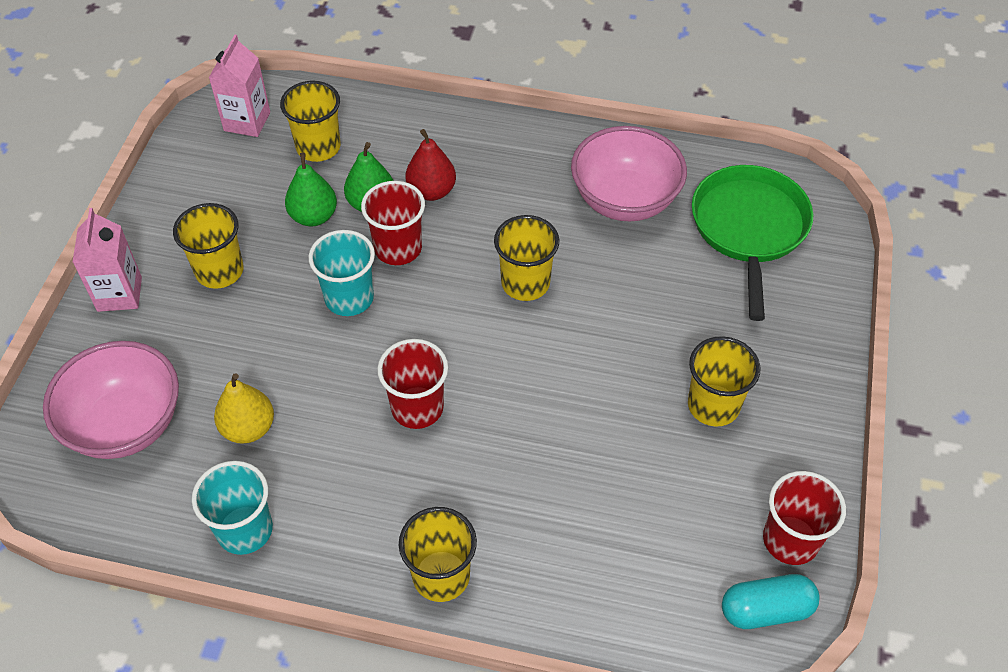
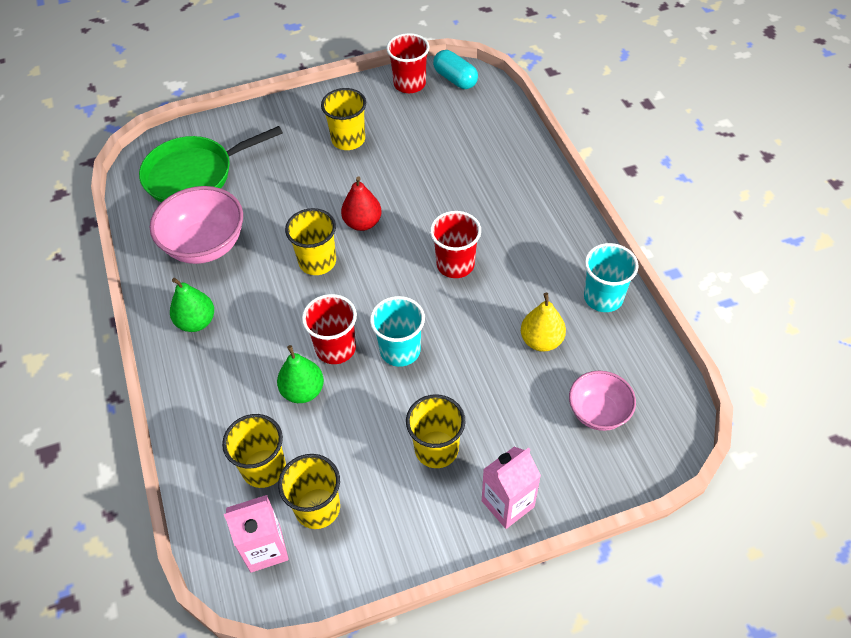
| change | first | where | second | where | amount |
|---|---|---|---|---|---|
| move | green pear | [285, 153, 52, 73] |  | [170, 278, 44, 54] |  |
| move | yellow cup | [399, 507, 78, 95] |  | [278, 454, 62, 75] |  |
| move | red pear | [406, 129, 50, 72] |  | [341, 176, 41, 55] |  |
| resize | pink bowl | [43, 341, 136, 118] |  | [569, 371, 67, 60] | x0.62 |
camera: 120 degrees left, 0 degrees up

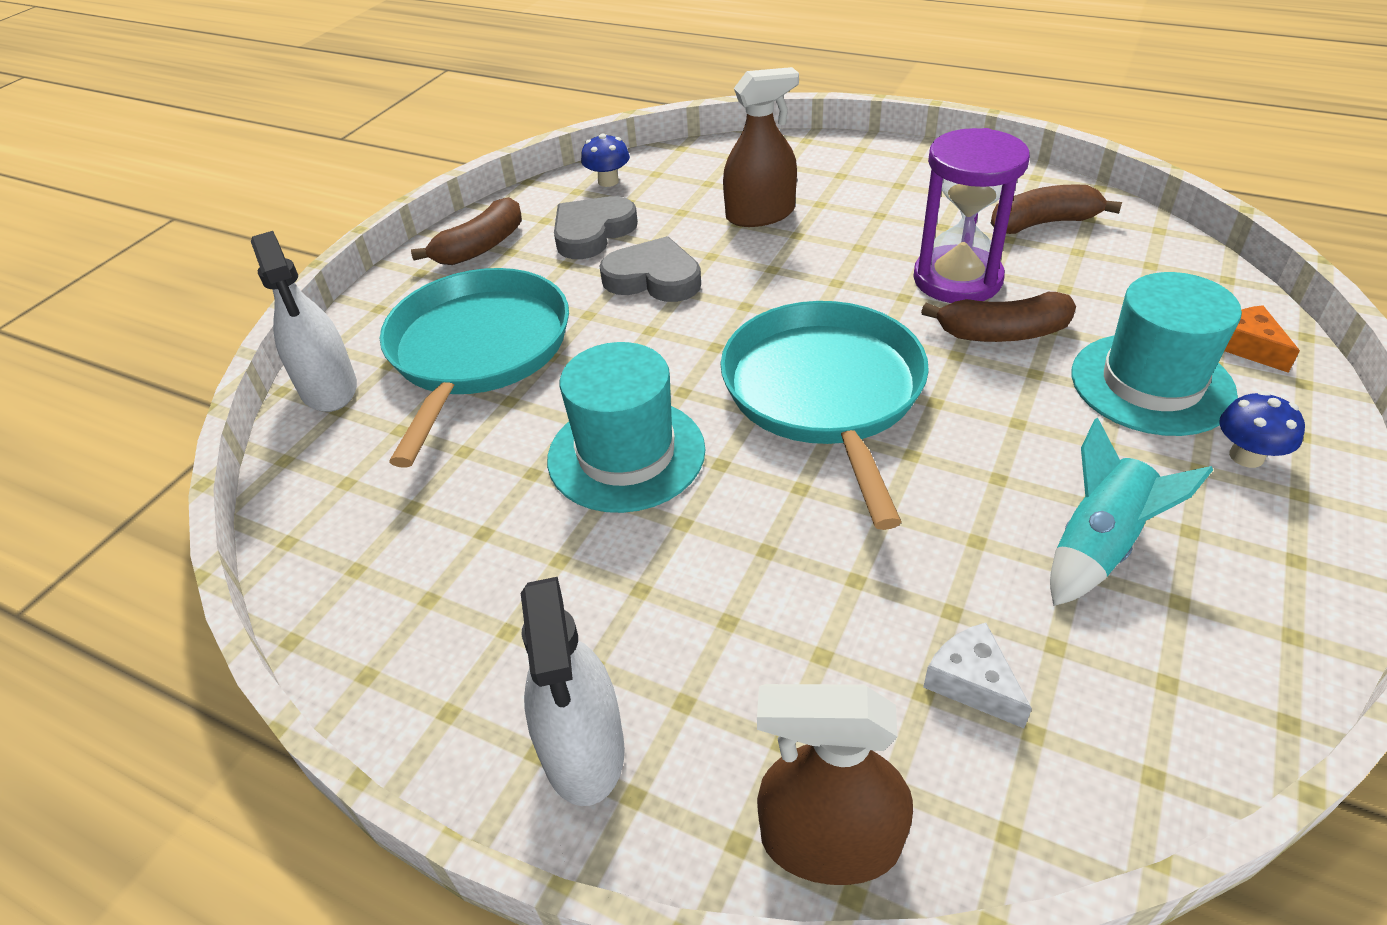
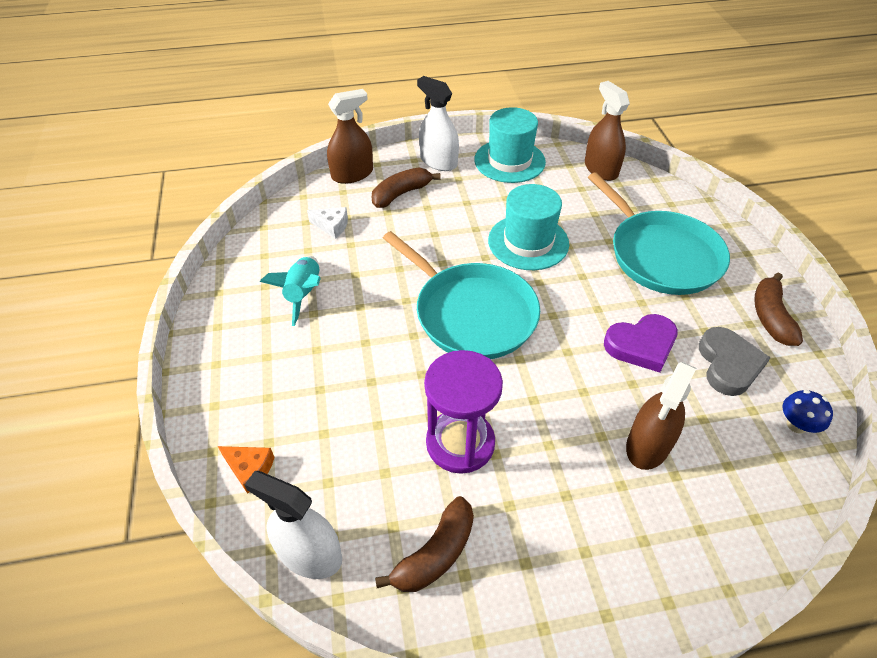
| change | first | where | second | where | amount |
|---|---|---|---|---|---|
| move | white spray bottle | [251, 231, 106, 181] |  | [245, 471, 97, 108] |  |
| move | brown banana | [921, 292, 155, 50] |  | [372, 167, 69, 41] |  |
| move | turquoise hat | [1072, 272, 170, 164] |  | [474, 107, 72, 76] |  |
| insert |  |  | brown spray bottle | [585, 81, 45, 100] |  |
| recolor | grey heart | [599, 236, 102, 66] | purple heart | [604, 314, 74, 59] |  |
| delete | blue mushroom | [1219, 391, 86, 77] |  |  |  |
camera: 140 degrees right, 5 degrees up

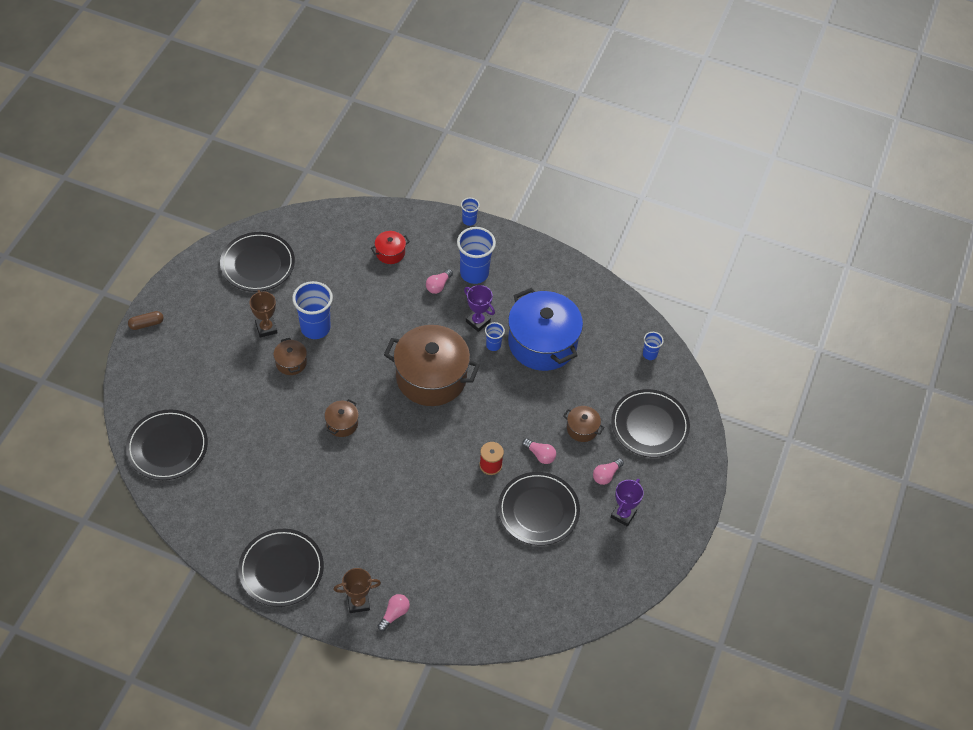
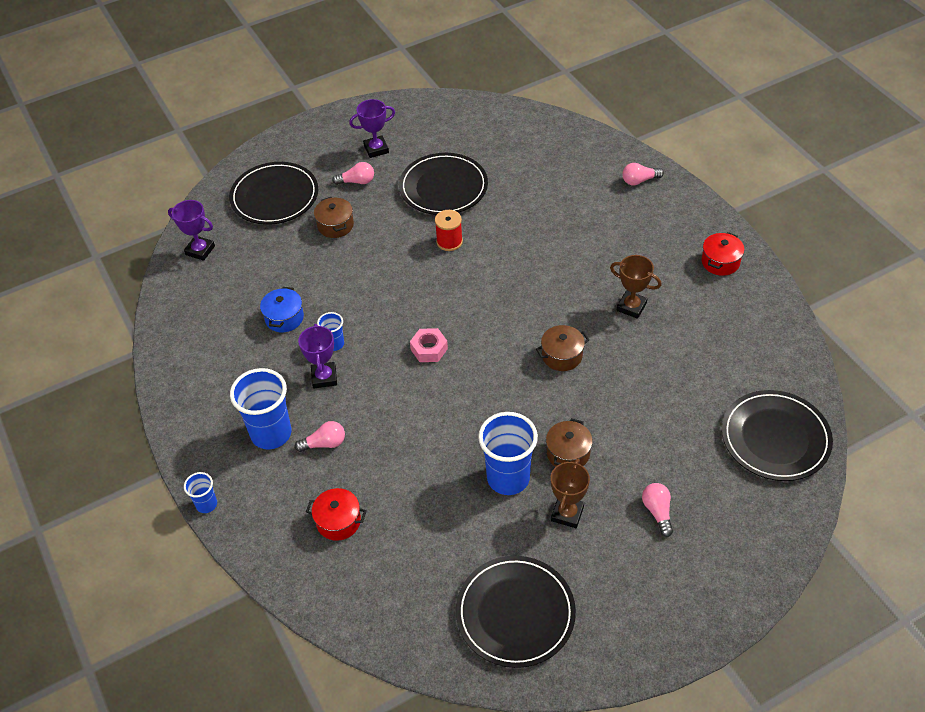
| change | first | where | second | where | amount |
|---|---|---|---|---|---|
| replace | blue cup | [643, 332, 21, 28] | purple trophy | [168, 200, 47, 61] |  |
| resize | blue pot | [508, 288, 75, 83] |  | [260, 287, 44, 45] | x0.44 |
| replace | brown pot | [384, 325, 96, 81] | pink nut | [410, 328, 38, 34] |  |
| move | brown trophy | [333, 568, 48, 45] |  | [610, 255, 52, 64] |  |
| move | pink light bulb | [523, 438, 33, 26] |  | [642, 483, 31, 54] |  |
| replace | black plate | [238, 529, 86, 78] | red pot | [701, 232, 43, 44] |  |
| delete | brown capsule | [128, 311, 36, 19] |  |  |  |
camera: 135 degrees left, 5 degrees down

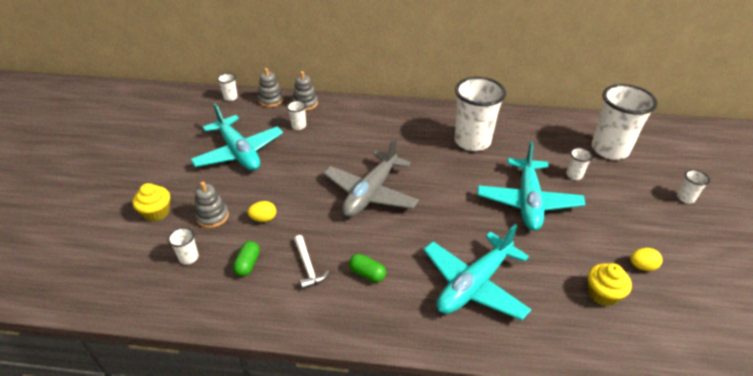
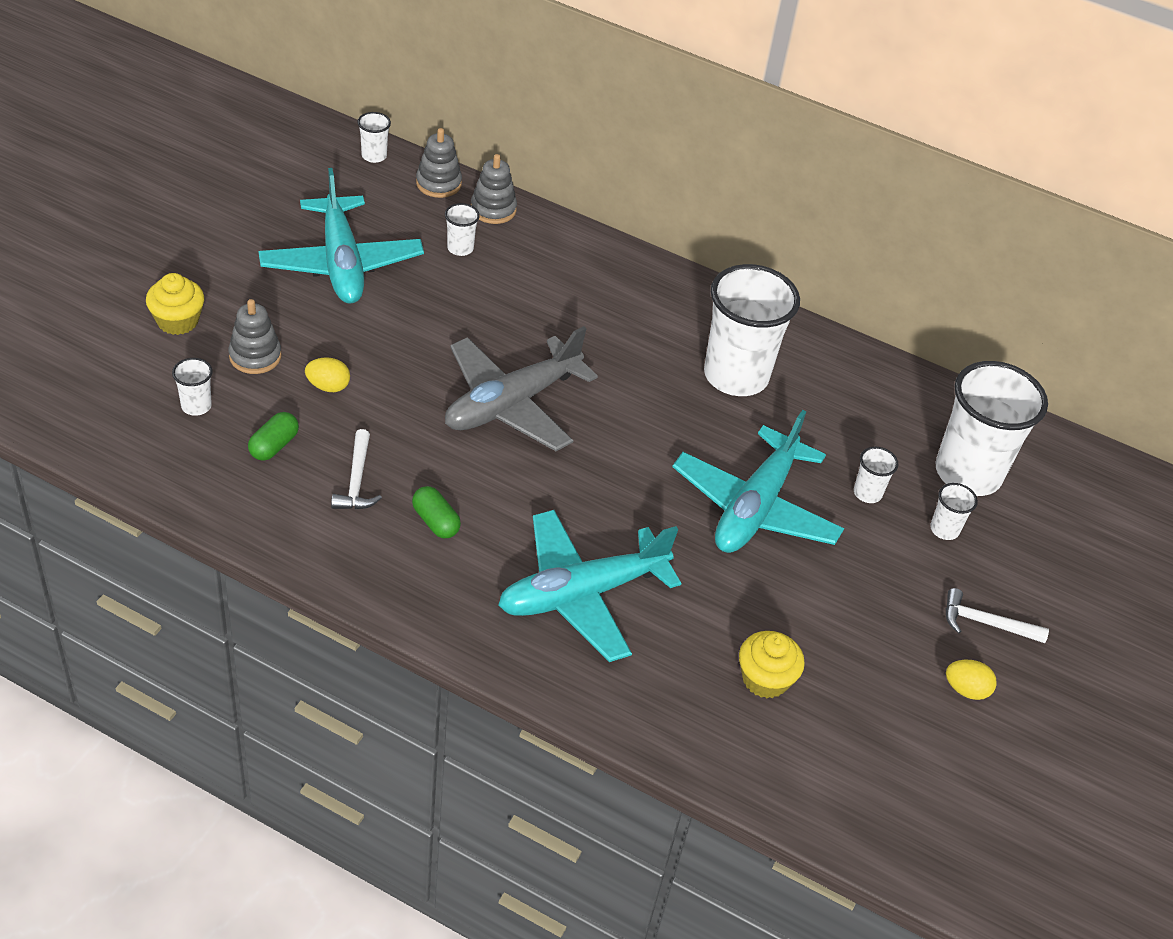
| change | first | where | second | where | amount |
|---|---|---|---|---|---|
| move | white cup | [677, 170, 33, 33] |  | [930, 483, 48, 57] |  |
| insert |  |  | white hammer | [946, 588, 103, 55] |  |
| move | yellow egg | [630, 248, 33, 23] |  | [946, 660, 51, 40] |  |
camera: 15 degrees right, 5 degrees up

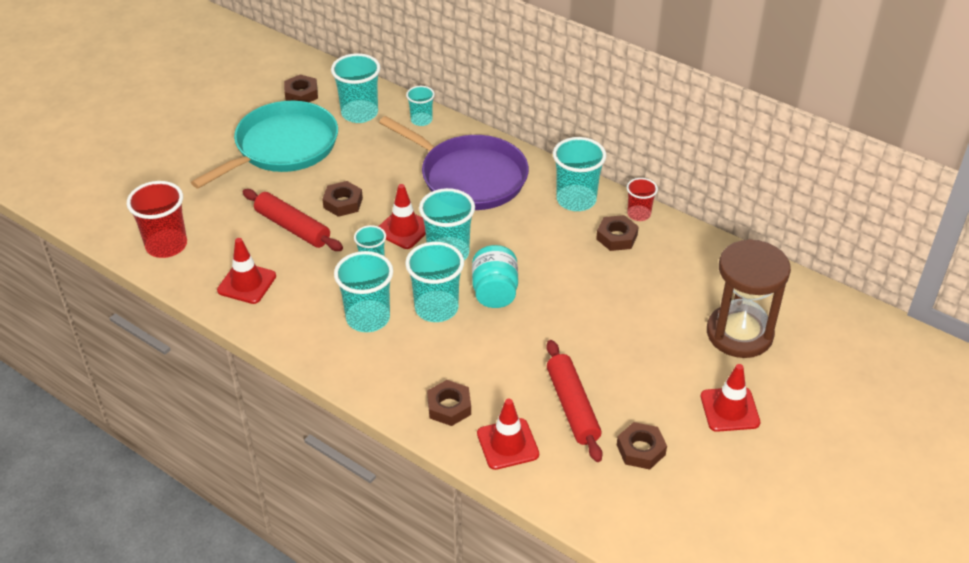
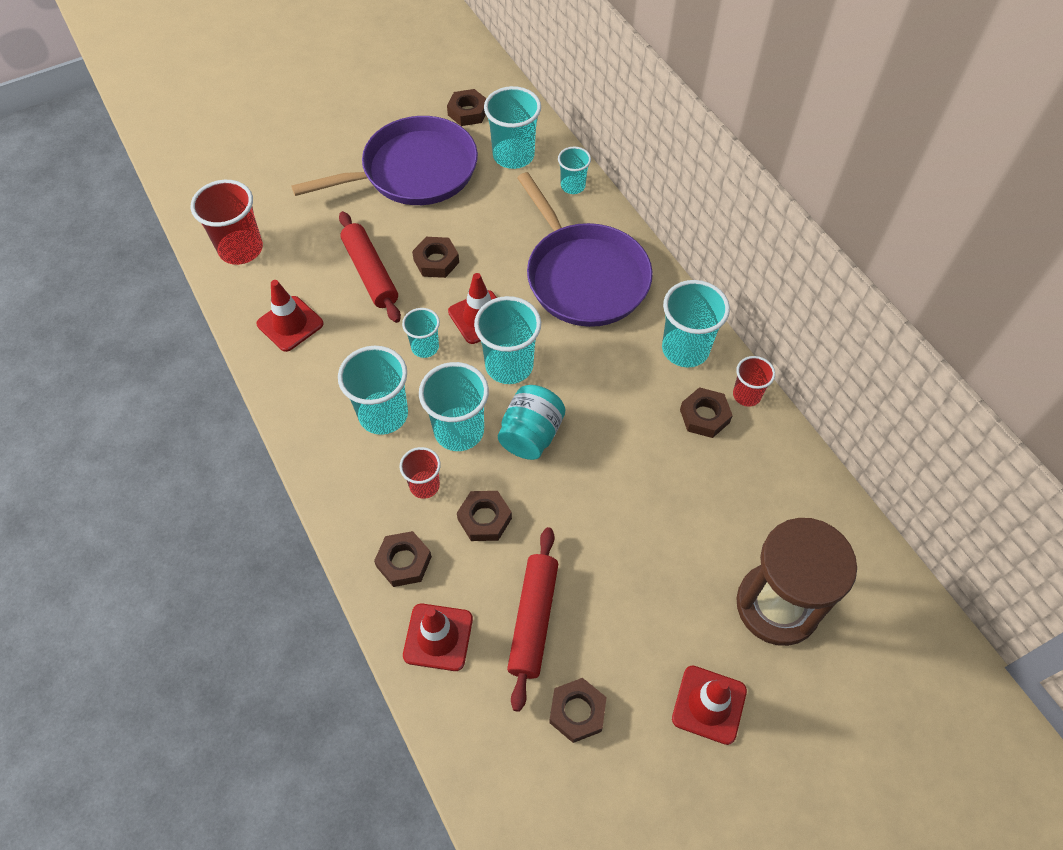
| change | first | where | second | where | amount |
|---|---|---|---|---|---|
| recolor | turquoise pan | [191, 101, 147, 88] | purple pan | [291, 116, 187, 89] |  |
| insert |  |  | red cup | [400, 447, 41, 52] |  |
| insert |  |  | brown nut | [457, 491, 55, 50] |  |
camera: 25 degrees right, 15 degrees up

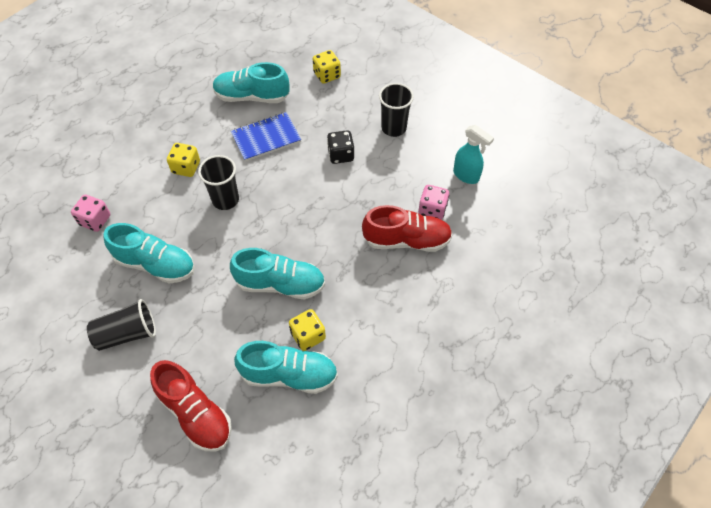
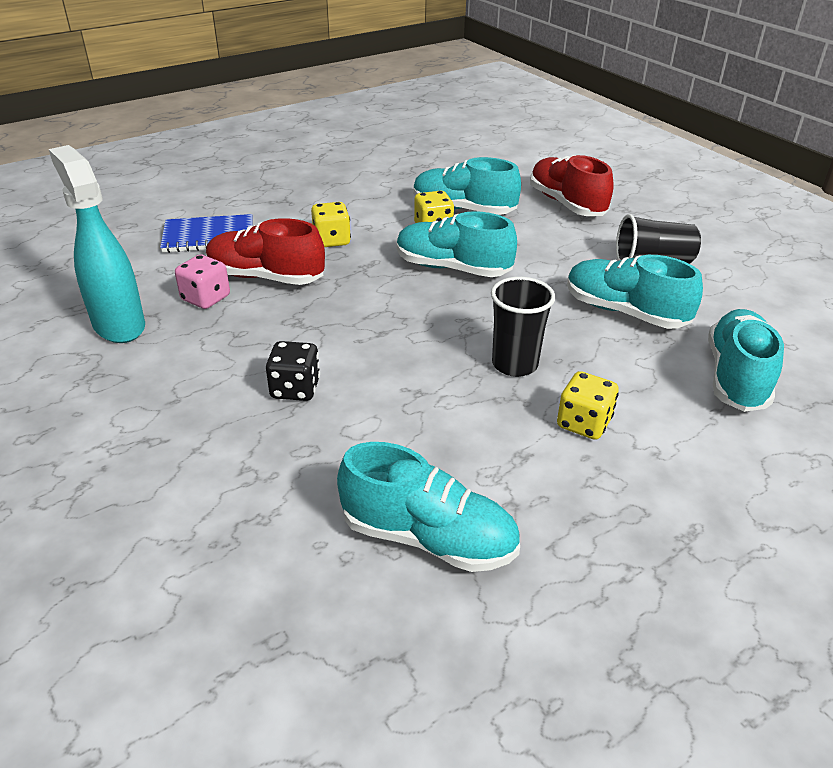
| change | first | where | second | where | amount |
|---|---|---|---|---|---|
| resize | turquoise spray bottle | [453, 125, 41, 59] |  | [49, 145, 96, 198] | x1.55 |
| move | blue notebook | [231, 112, 70, 49] |  | [160, 214, 92, 39] |  |
| move | yellow dice | [313, 50, 28, 34] |  | [311, 202, 40, 45] |  |
| replace | pink dice | [71, 195, 39, 37] | turquoise shoe | [708, 309, 76, 103] |  |
| delete | black cup | [379, 83, 35, 54] |  |  |  |
camera: 165 degrees left, 20 degrees down

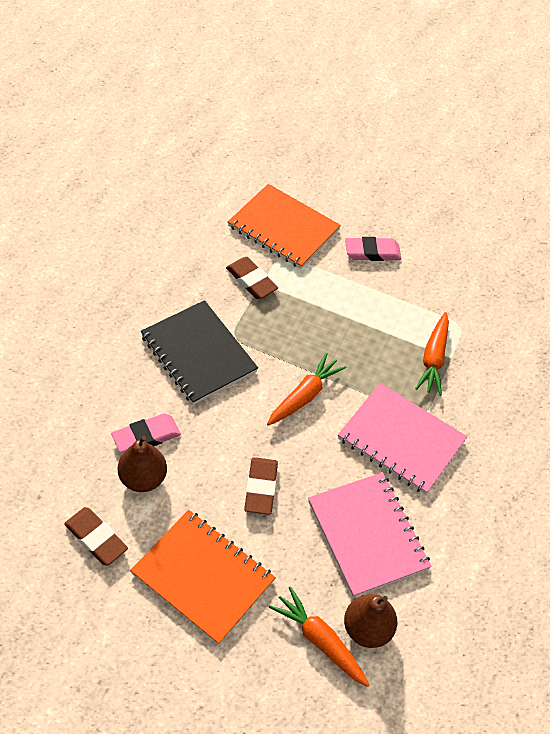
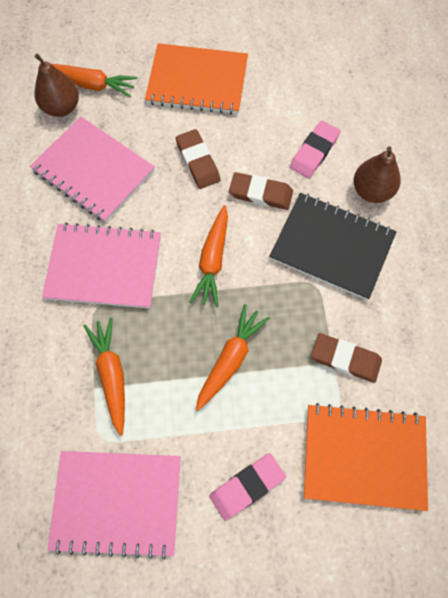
| change | first | where | second | where | amount |
|---|---|---|---|---|---|
| insert |  |  | pink notebook | [48, 451, 133, 108] |  |
| insert |  |  | orange carrot | [196, 304, 74, 107] |  |
| move | brown eraser | [64, 507, 64, 59] |  | [229, 172, 64, 38] |  |
| move | brown pear | [118, 436, 49, 56] |  | [354, 146, 47, 57] |  |
camera: 155 degrees right, 15 degrees up

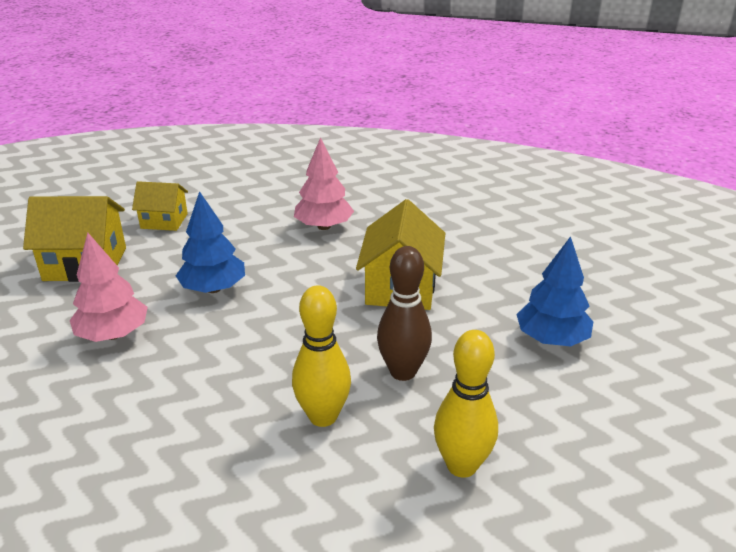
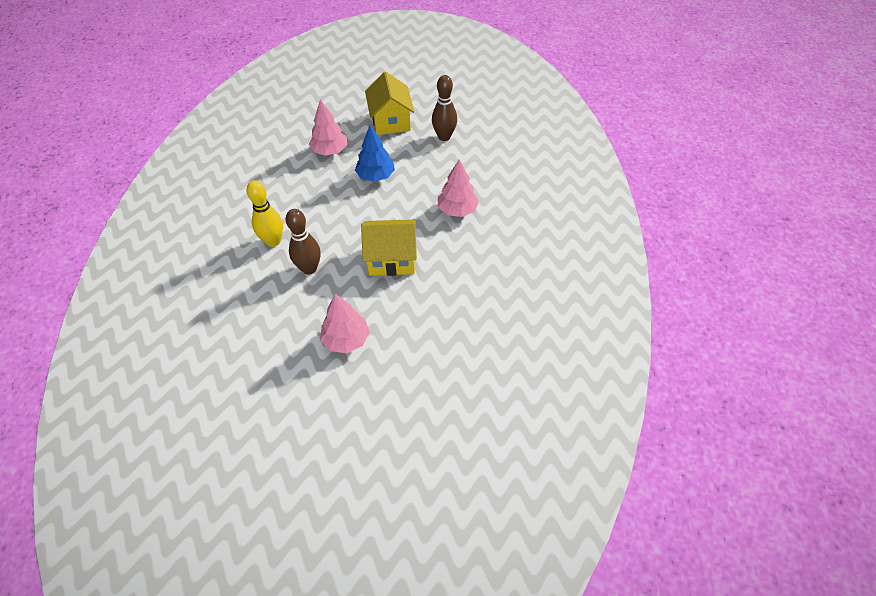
| change | first | where | second | where | amount |
|---|---|---|---|---|---|
| recolor | blue tree | [516, 236, 77, 110] | pink tree | [320, 294, 50, 59] |  |
| replace | yellow house | [132, 181, 56, 50] | brown bowling pin | [432, 75, 25, 66] |  |
| delete | yellow bowling pin | [434, 330, 64, 148] |  |  |  |
camera: 80 degrees right, 20 degrees up

